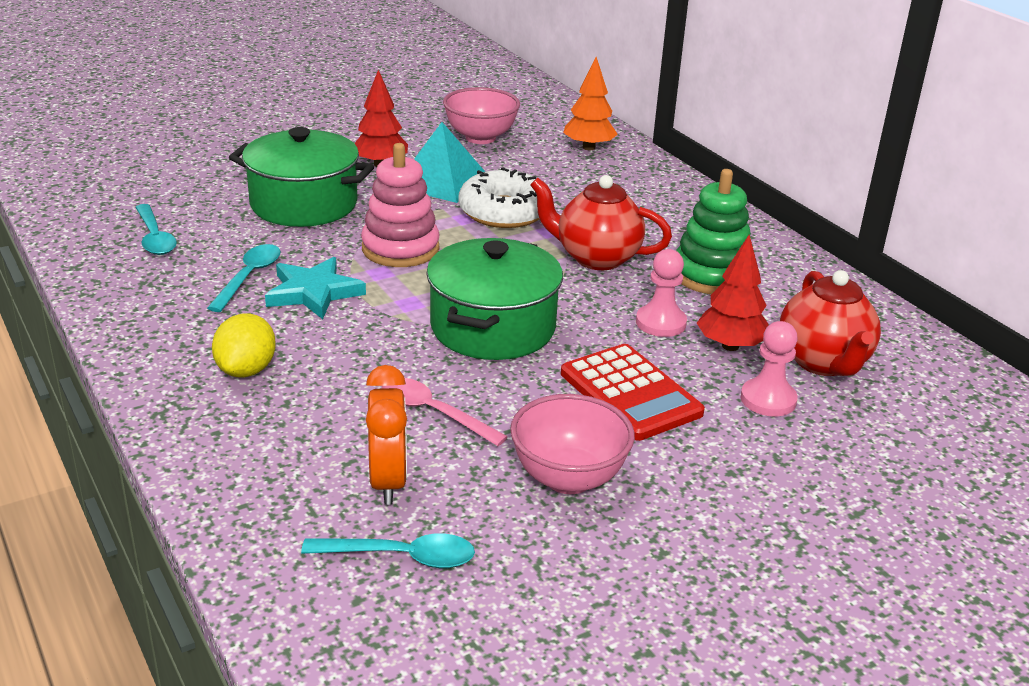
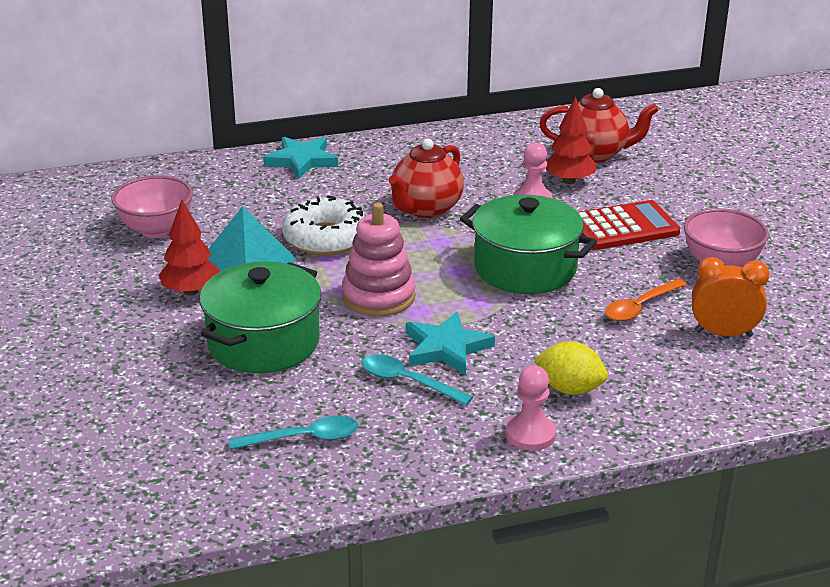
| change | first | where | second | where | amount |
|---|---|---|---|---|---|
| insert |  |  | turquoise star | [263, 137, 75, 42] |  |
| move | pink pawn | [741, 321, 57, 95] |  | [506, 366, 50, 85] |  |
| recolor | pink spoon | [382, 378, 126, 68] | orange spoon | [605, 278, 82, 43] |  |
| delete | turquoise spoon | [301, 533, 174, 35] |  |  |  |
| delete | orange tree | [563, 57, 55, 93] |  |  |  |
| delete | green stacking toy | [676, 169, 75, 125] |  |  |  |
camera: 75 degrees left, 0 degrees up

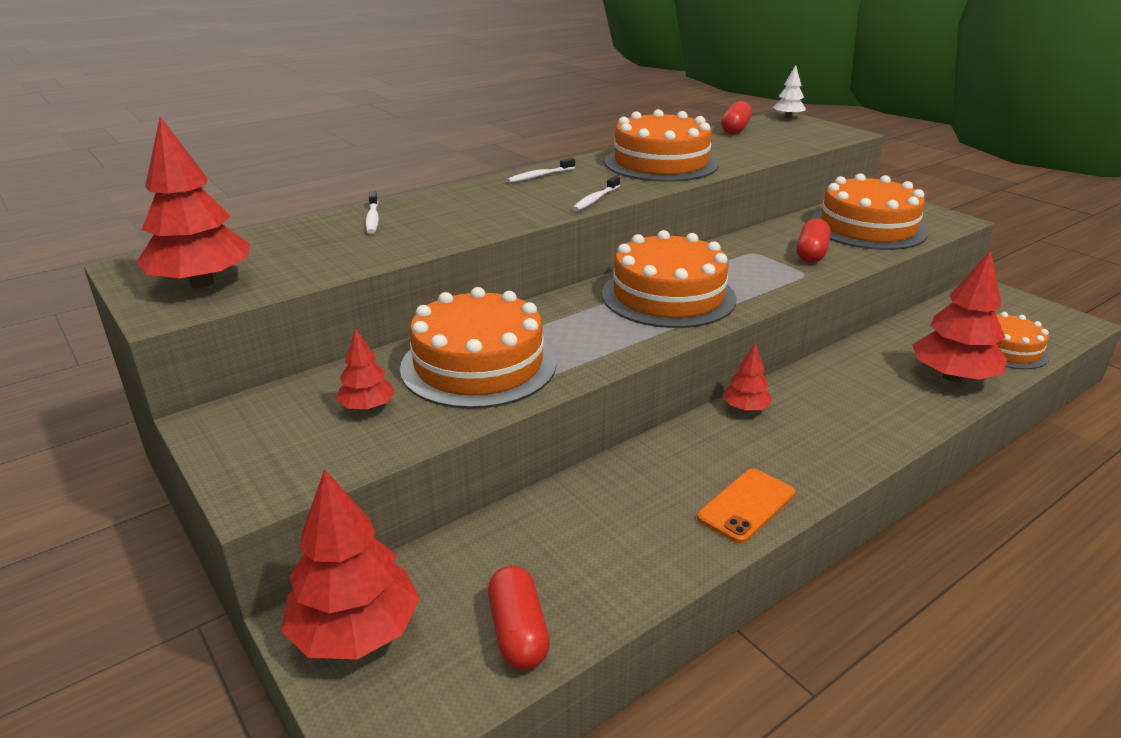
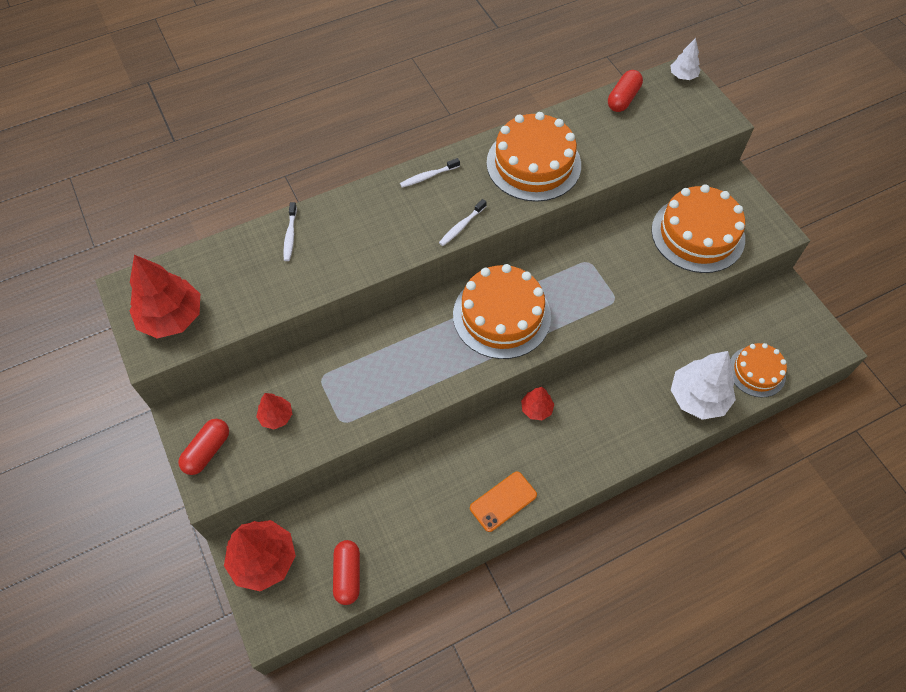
| change | first | where | second | where | amount |
|---|---|---|---|---|---|
| move | red capsule | [796, 219, 35, 44] |  | [178, 419, 51, 56] |  |
| recolor | red tree | [912, 250, 95, 132] | white tree | [671, 351, 65, 69] |  |
| delete | orange cake | [400, 287, 156, 122] |  |  |  |
camera: 10 degrees right, 30 degrees up

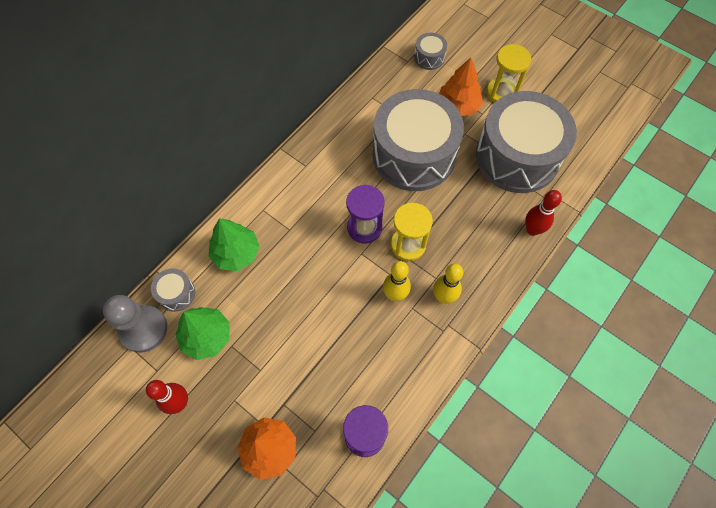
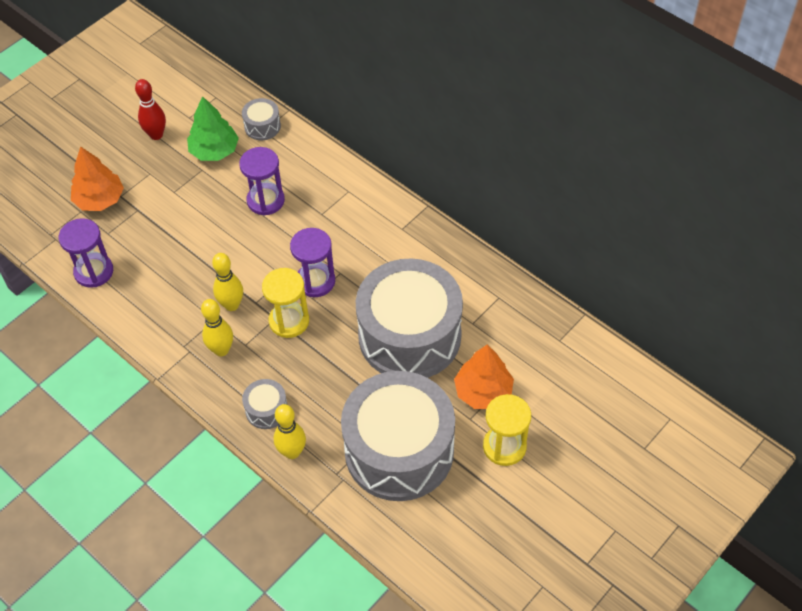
| change | first | where | second | where | amount |
|---|---|---|---|---|---|
| insert |  |  | purple hourglass | [239, 147, 46, 68] |  |
| move | grey drum | [414, 33, 33, 37] |  | [242, 379, 46, 50] |  |
| recolor | red bowling pin | [525, 190, 37, 46] | yellow bowling pin | [274, 404, 32, 55] |  |
| delete | grey pawn | [103, 295, 64, 58] |  |  |  |
| delete | green tree | [209, 218, 51, 53] |  |  |  |
camera: 95 degrees right, 10 degrees down

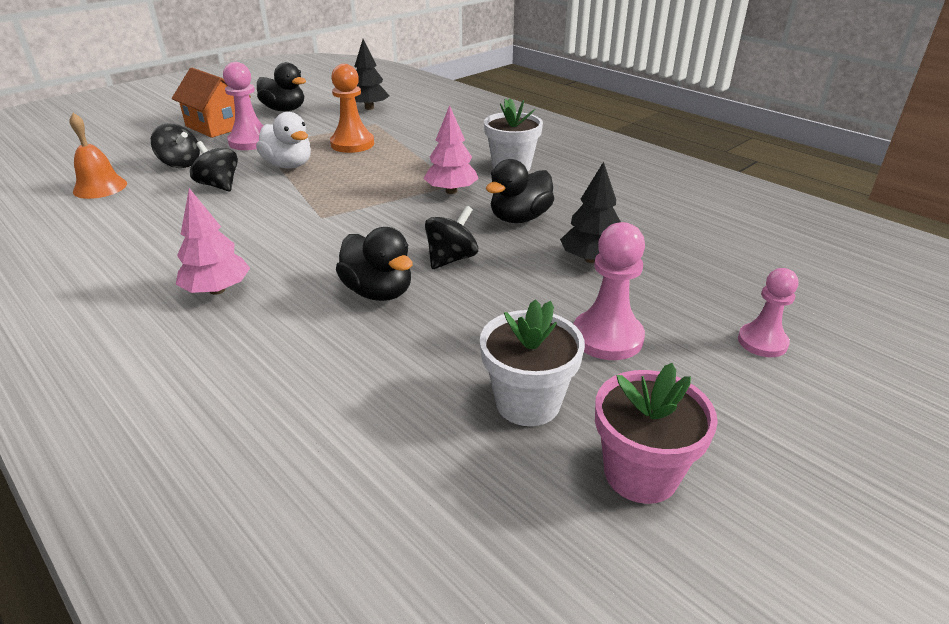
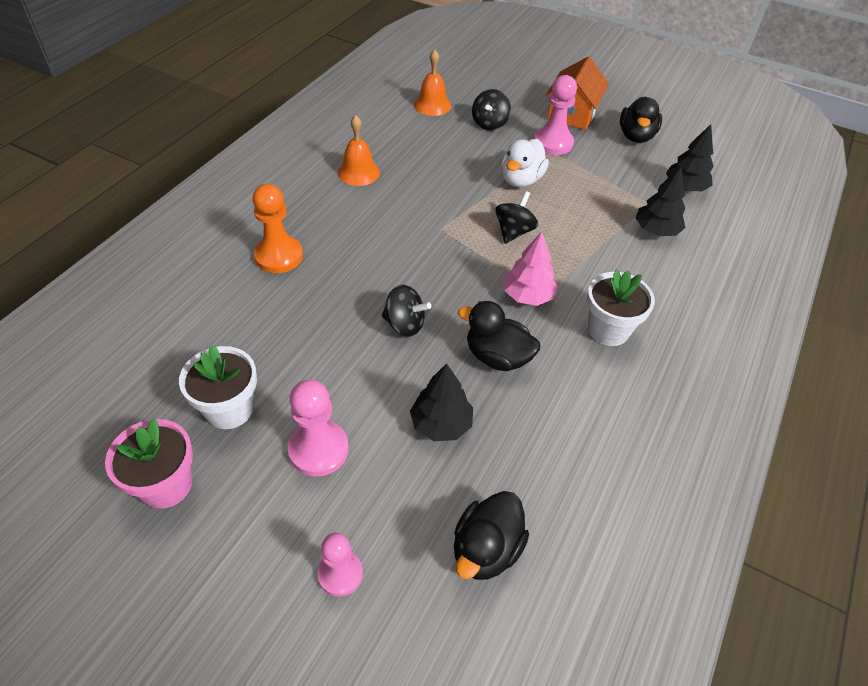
| change | first | where | second | where | amount |
|---|---|---|---|---|---|
| move | orange pawn | [330, 64, 44, 89] |  | [252, 184, 51, 89] |  |
| insert |  |  | orange bell | [338, 115, 42, 71] |  |
| move | black duck | [336, 227, 77, 74] |  | [454, 491, 75, 89] |  |
| move | black spinning top | [190, 141, 48, 51] |  | [495, 191, 43, 53] |  |
| insert |  |  | black tree | [635, 167, 51, 69] |  |
| delete | pink tree | [176, 188, 74, 107] |  |  |  |
camera: 70 degrees right, 15 degrees up

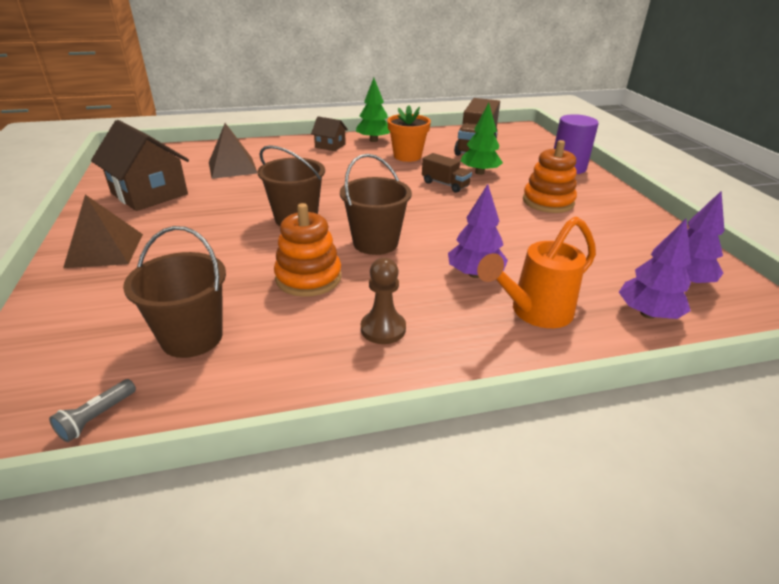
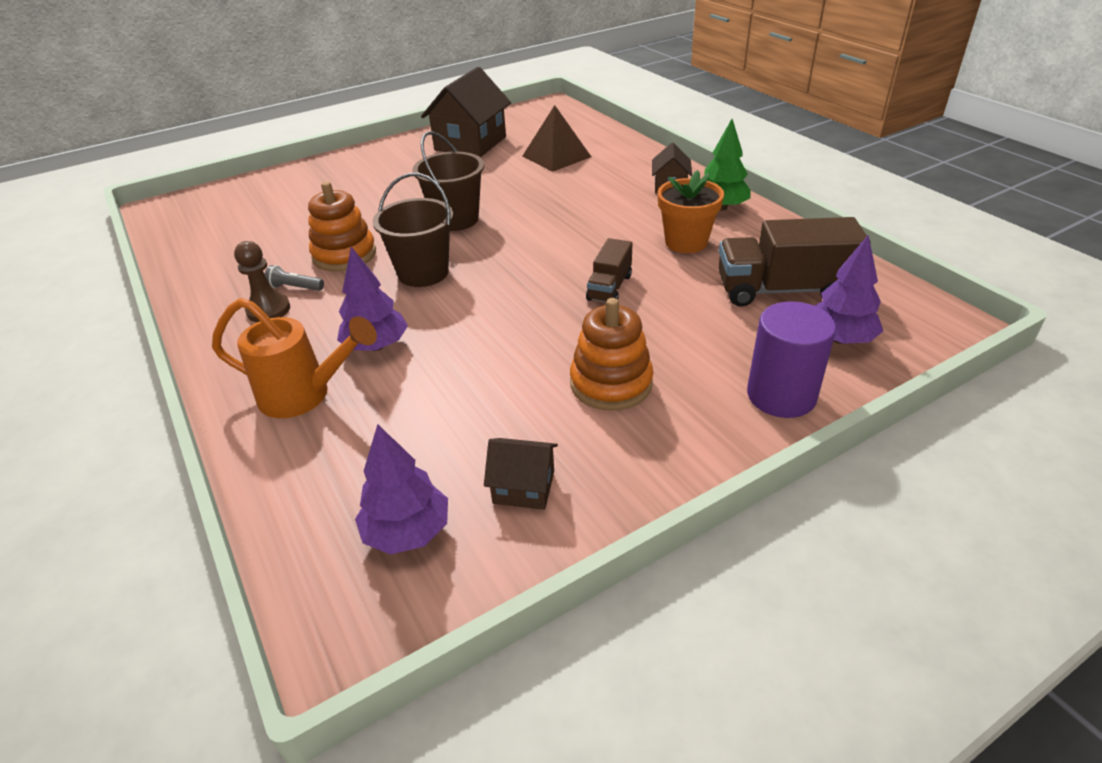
| change | first | where | second | where | amount |
|---|---|---|---|---|---|
| rotate | orange watering can | [477, 217, 119, 111] |  | [212, 298, 165, 120] | 150 degrees clockwise |
| move | grey flashlight | [49, 379, 87, 63] |  | [265, 265, 59, 26] |  |
| insert |  |  | brown house | [484, 438, 74, 72] |  |
| move | purple tree | [619, 219, 72, 100] |  | [815, 235, 68, 109] |  |
| delete | brown pyramid | [63, 195, 80, 73] |  |  |  |
| delete | brown bucket | [123, 226, 103, 132] |  |  |  |
| delete | green tree | [461, 103, 42, 72] |  |  |  |
camera: 75 degrees right, 5 degrees up

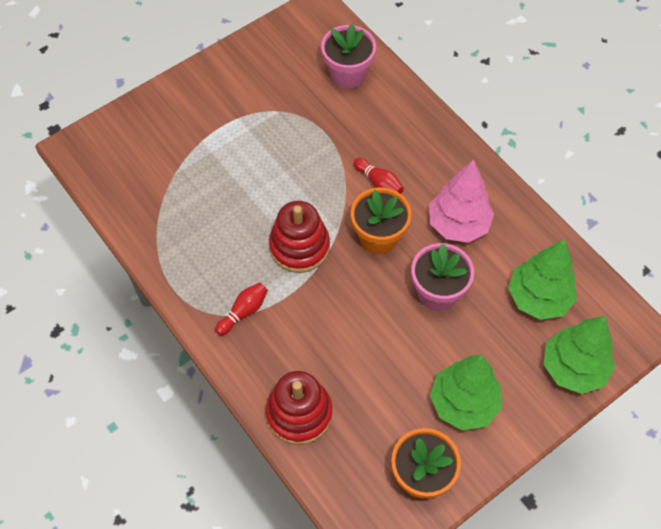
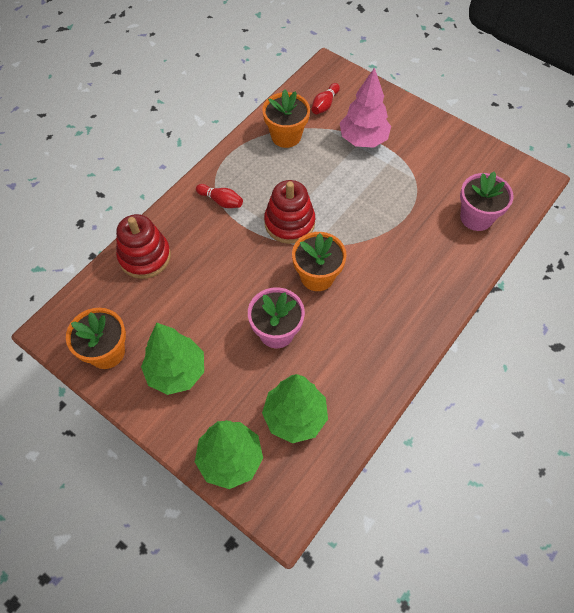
| change | first | where | second | where | amount |
|---|---|---|---|---|---|
| insert |  |  | orange flower pot | [262, 89, 48, 59] |  |
| move | red bowling pin | [354, 158, 50, 36] |  | [312, 83, 28, 31] |  |
| move | pink tree | [429, 160, 65, 83] |  | [340, 67, 51, 81] |  |
camera: 75 degrees right, 0 degrees up

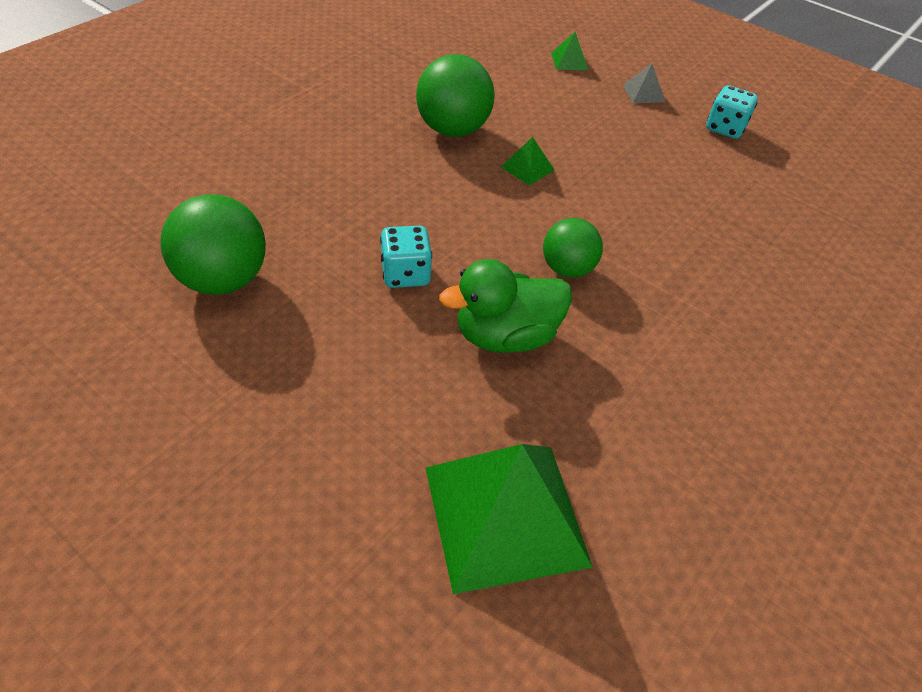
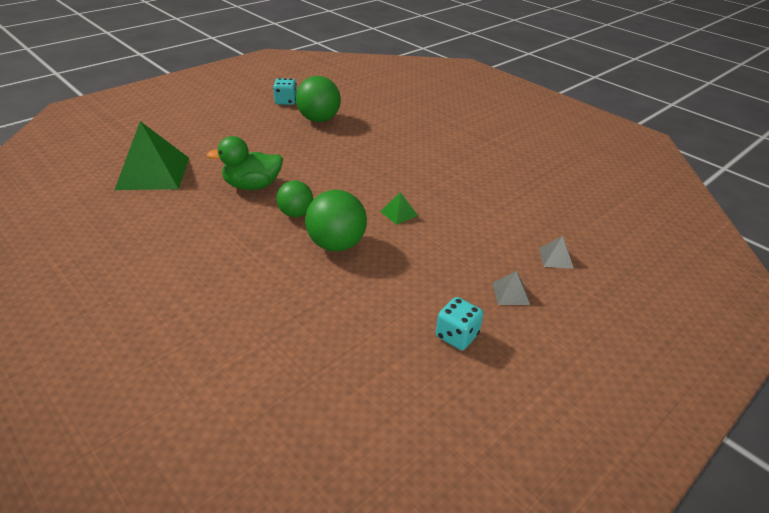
| change | first | where | second | where | amount |
|---|---|---|---|---|---|
| rotate | green duck | [439, 259, 133, 94] |  | [207, 136, 76, 54] | 90 degrees counterclockwise |
| move | turquoise dice | [380, 226, 52, 62] |  | [273, 78, 24, 27] |  |
| move | green ball | [416, 54, 79, 83] |  | [305, 190, 62, 61] |  |
| recolor | green pyramid | [551, 32, 37, 38] | grey pyramid | [539, 236, 35, 33] |  |
camera: 100 degrees right, 10 degrees down

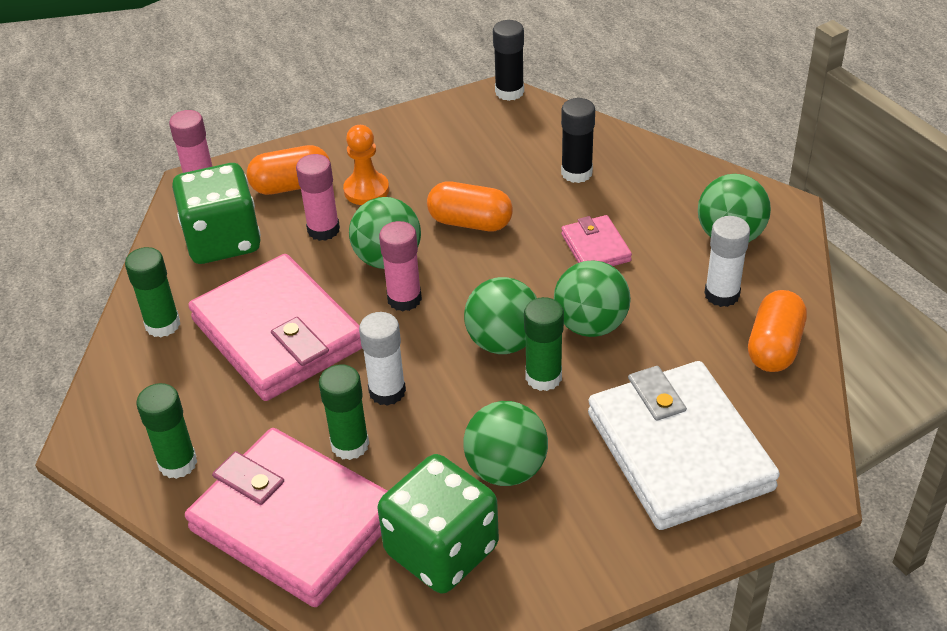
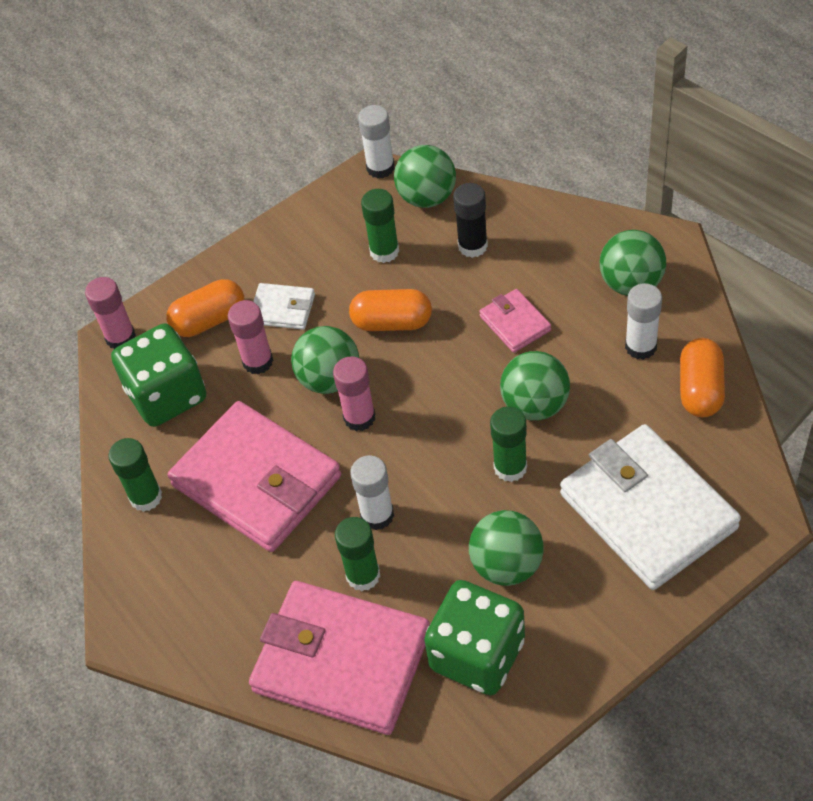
| change | first | where | second | where | amount |
|---|---|---|---|---|---|
| replace | orange pawn | [343, 125, 46, 80] | white wallet | [253, 283, 62, 47] |  |
| recolor | black glue stick | [493, 20, 31, 81] | white glue stick | [358, 105, 37, 74] |  |
| move | green glue stick | [136, 383, 61, 96] |  | [361, 189, 38, 74] |  |
| move | green ball | [464, 277, 73, 77] |  | [394, 145, 62, 63] |  |
camera: 10 degrees left, 10 degrees up

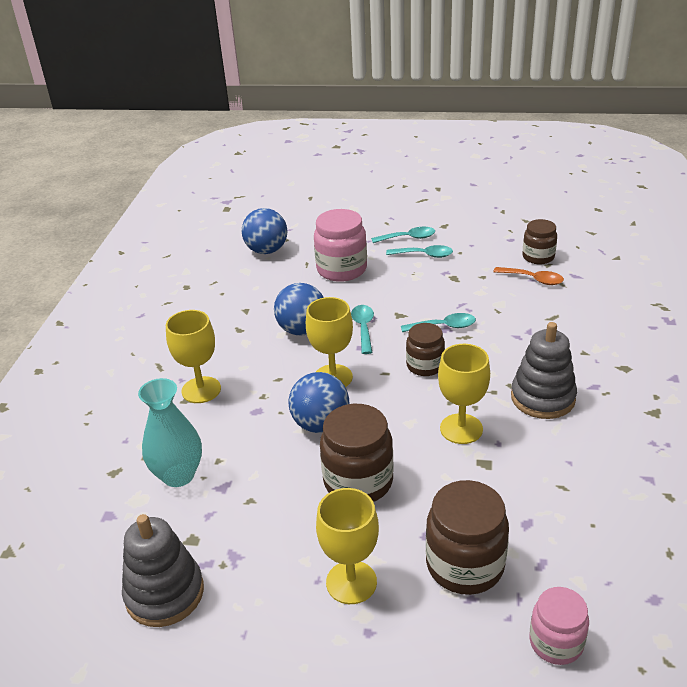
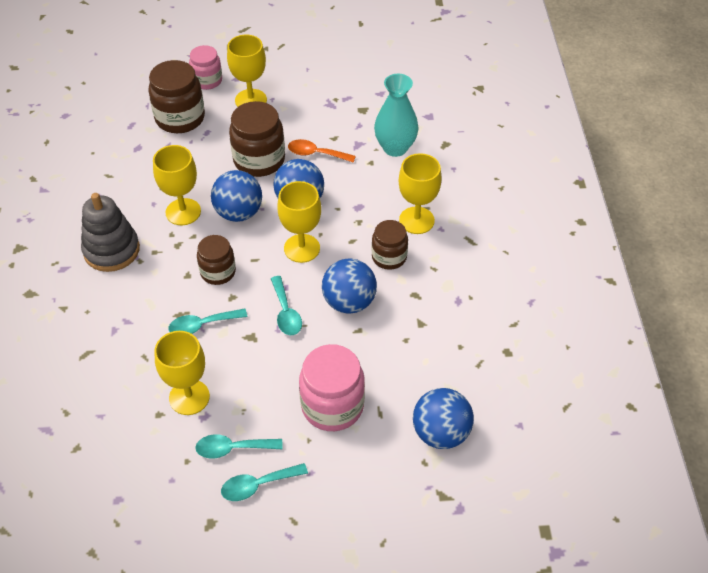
| change | first | where | second | where | amount |
|---|---|---|---|---|---|
| insert |  |  | yellow goblet | [155, 331, 55, 84] |  |
| move | pink jar | [529, 587, 60, 78] |  | [189, 45, 33, 45] |  |
| insert |  |  | blue ball | [211, 170, 51, 52] |  |
| move | orange spoon | [494, 267, 70, 18] |  | [288, 139, 68, 24] |  |
| move | brown jar | [522, 219, 35, 45] |  | [372, 220, 36, 50] |  |
| delete | grey stacking toy | [122, 514, 82, 113] |  |  |  |
camera: 165 degrees right, 15 degrees up

